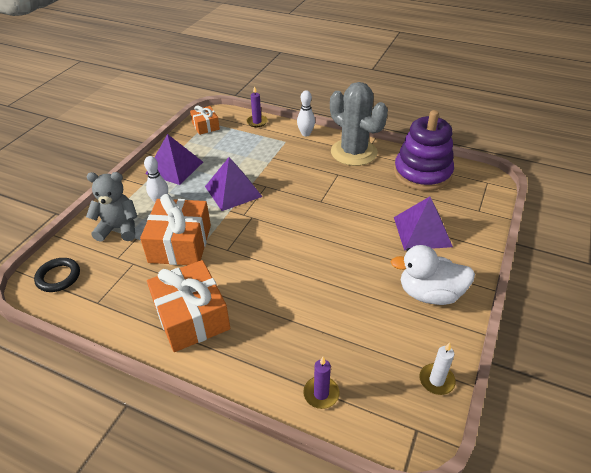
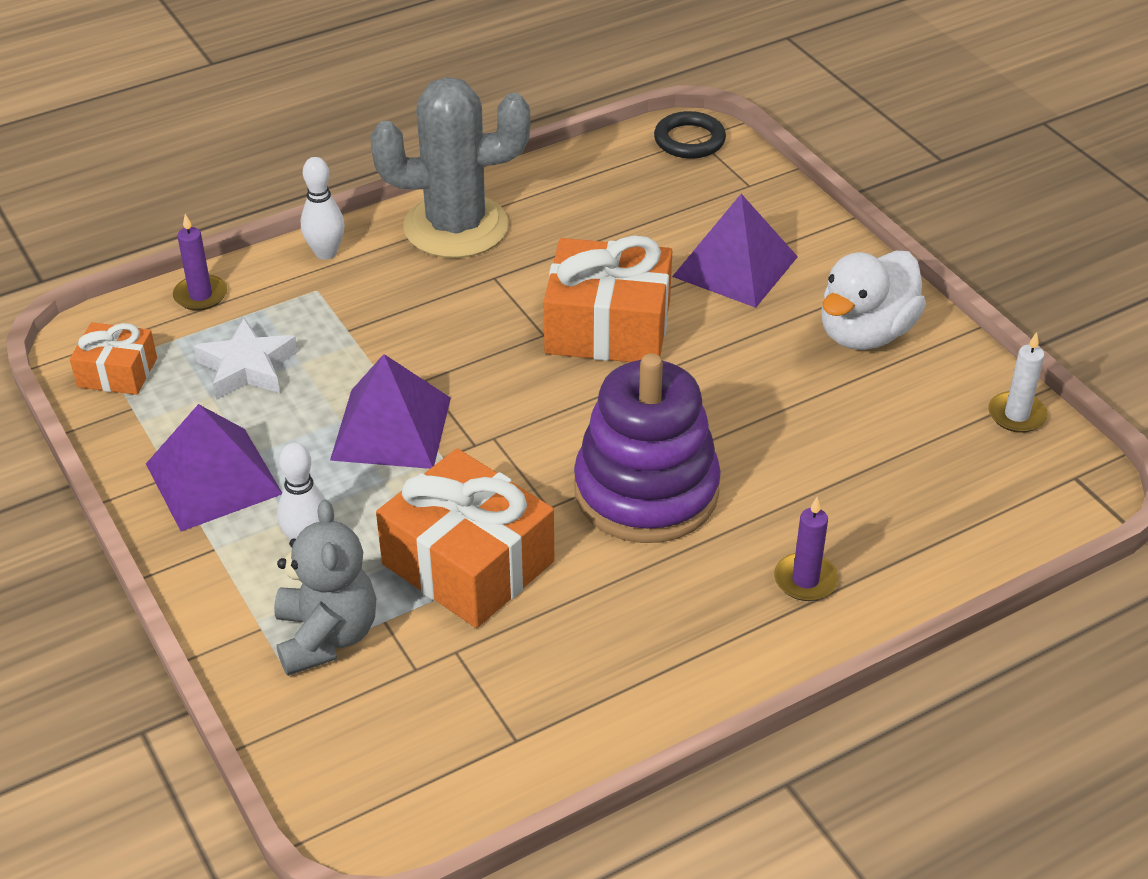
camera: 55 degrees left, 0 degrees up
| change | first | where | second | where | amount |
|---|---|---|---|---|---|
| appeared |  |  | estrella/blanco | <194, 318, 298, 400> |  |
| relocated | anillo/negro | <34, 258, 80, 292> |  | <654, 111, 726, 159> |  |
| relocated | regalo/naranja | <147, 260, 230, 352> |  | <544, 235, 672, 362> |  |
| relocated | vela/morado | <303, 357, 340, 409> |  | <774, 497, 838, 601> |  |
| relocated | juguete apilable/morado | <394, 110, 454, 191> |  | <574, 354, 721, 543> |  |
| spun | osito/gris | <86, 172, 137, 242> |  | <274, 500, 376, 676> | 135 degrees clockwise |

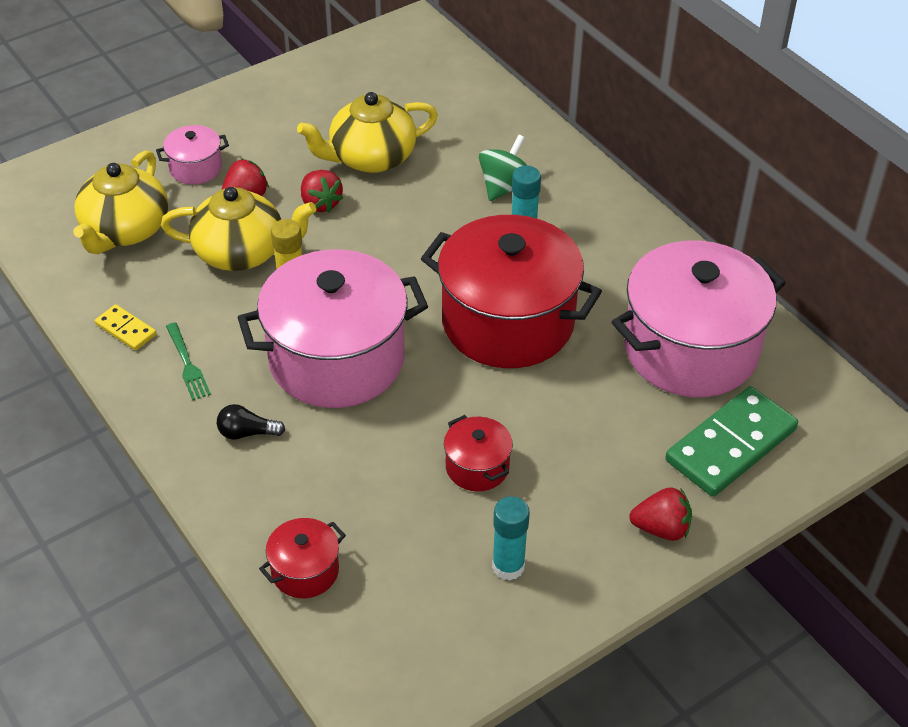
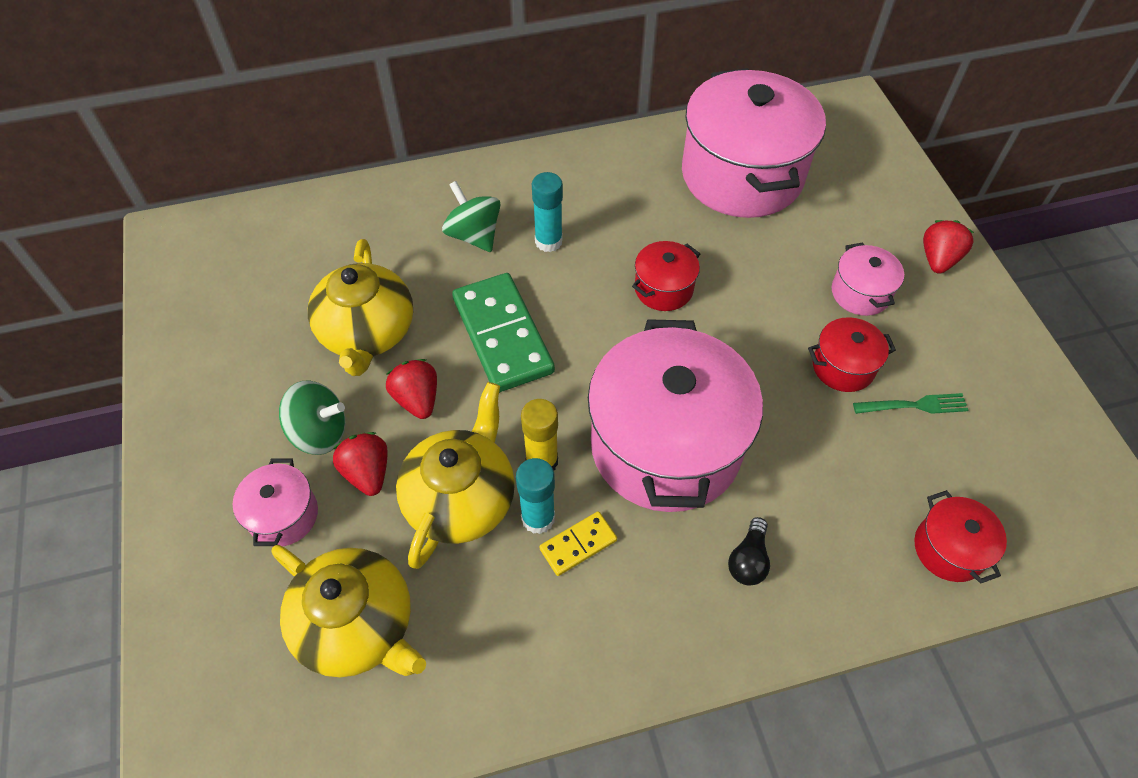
camera: 70 degrees left, 10 degrees up
| change | first | where | second | where | amount |
|---|---|---|---|---|---|
| appeared |  |  | peonza/verde | <279, 380, 345, 455> |  |
| appeared |  |  | olla/rosa | <832, 242, 904, 316> |  |
| relocated | ficha de dominó/amarillo | <95, 304, 157, 351> |  | <539, 511, 617, 576> |  |
| relocated | tenedor/verde | <166, 322, 211, 400> |  | <853, 393, 968, 414> |  |
| relocated | barra de pegamento/turquesa | <492, 496, 530, 580> |  | <516, 458, 555, 534> |  |
| relocated | ficha de dominó/verde | <665, 386, 798, 497> |  | <452, 273, 555, 393> |  |
| spun | fresa/rojo | <301, 170, 343, 212> |  | <386, 359, 437, 419> | 105 degrees counterclockwise |
| size | olla/rojo | <421, 215, 602, 368> |  | <632, 241, 700, 311> | x0.44 |

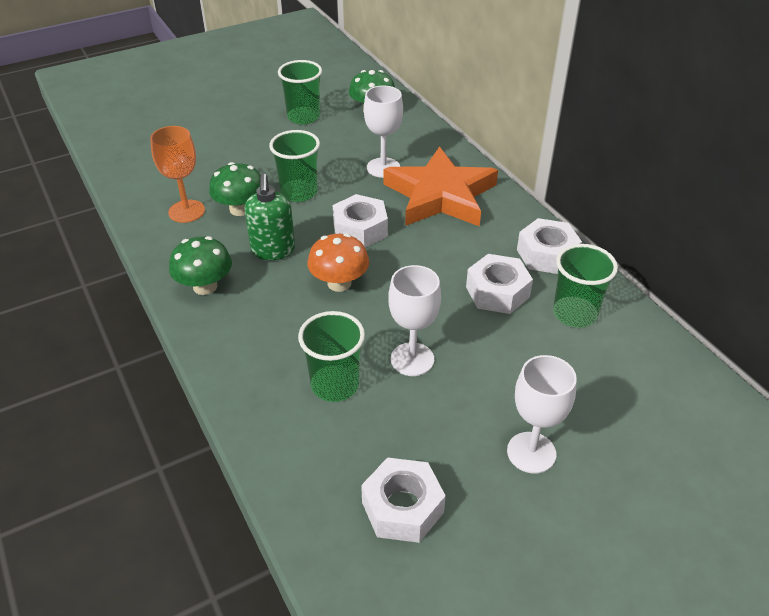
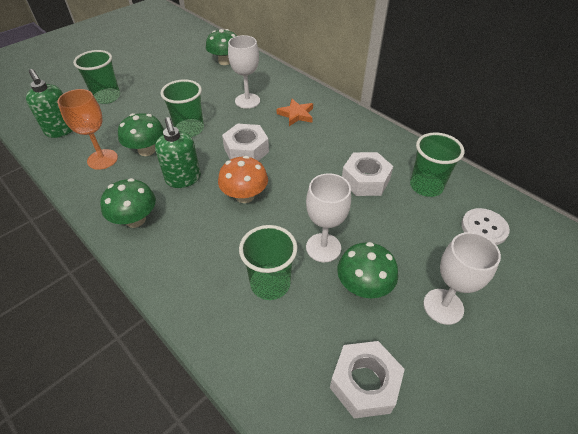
camera: 15 degrees left, 5 degrees up
| change | first | where | second | where | amount |
|---|---|---|---|---|---|
| missing | tuerca/blanco | <517, 218, 582, 274> |  |  |  |
| appeared |  |  | dispensador de jabón/verde | <26, 69, 73, 138> |  |
| appeared |  |  | seta/verde | <337, 242, 398, 298> |  |
| appeared |  |  | botón/blanco | <461, 208, 510, 245> |  |
| relocated | vaso/verde | <278, 60, 322, 125> |  | <73, 50, 120, 104> |  |
| size | estrella/naranja | <383, 147, 498, 227> |  | <277, 99, 313, 126> | x0.44 |

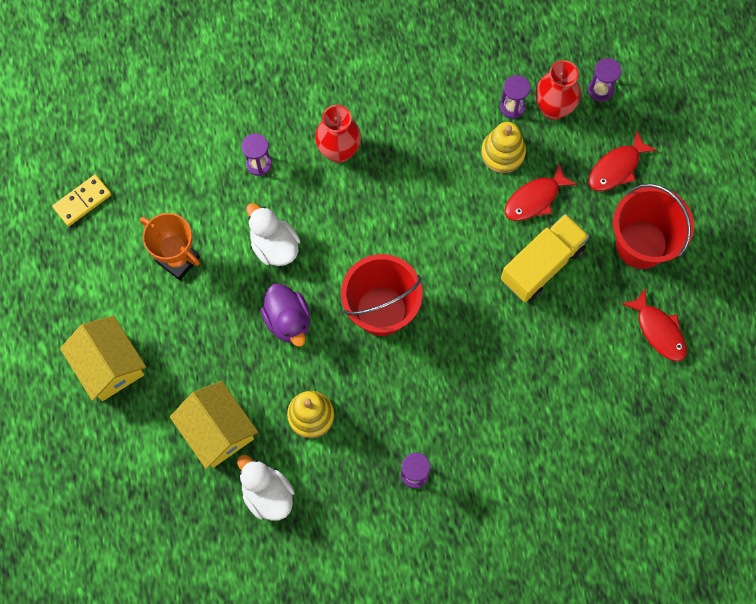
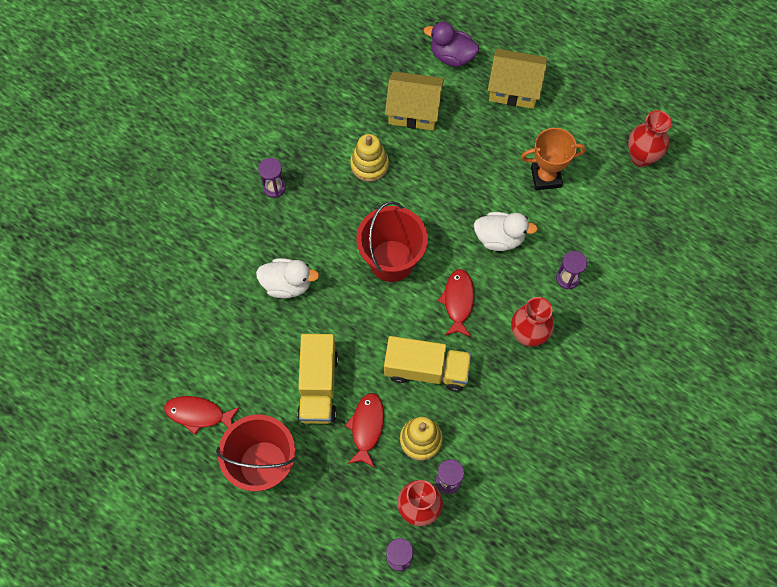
camera: 135 degrees right, 5 degrees down
| change | first | where | second | where | amount |
|---|---|---|---|---|---|
| appeared |  |  | camión/amarillo | <384, 336, 472, 392> |  |
| relocated | pato/blanco | <237, 455, 294, 521> |  | <256, 258, 319, 299> |  |
| relocated | pato/morado | <261, 283, 310, 347> |  | <424, 22, 479, 67> |  |
| relocated | pez/rojo | <589, 131, 657, 191> |  | <438, 269, 474, 337> |  |
| exchanged | ficha de dominó/amarillo | <53, 175, 111, 226> | florero/rojo | <628, 110, 672, 167> |  |

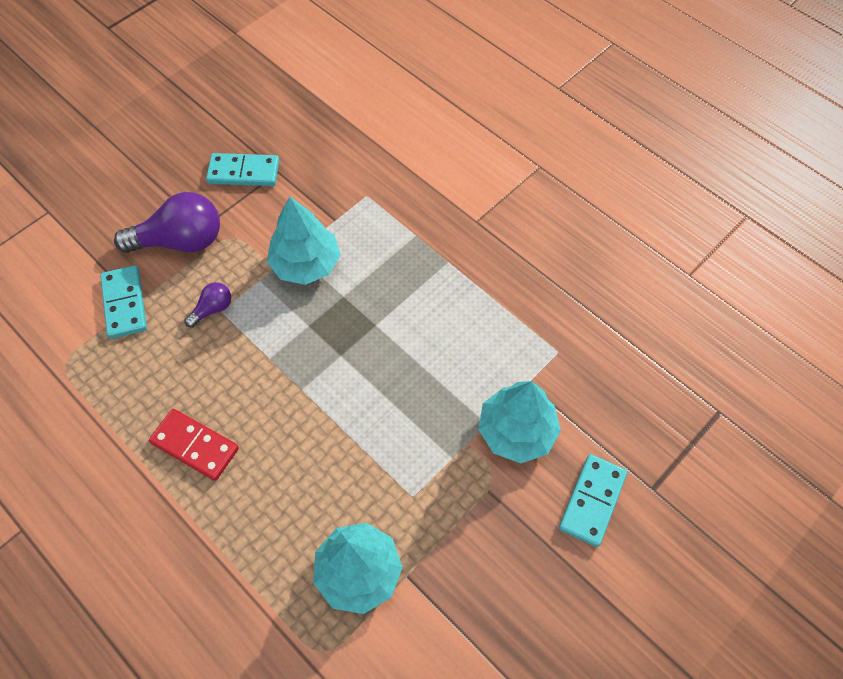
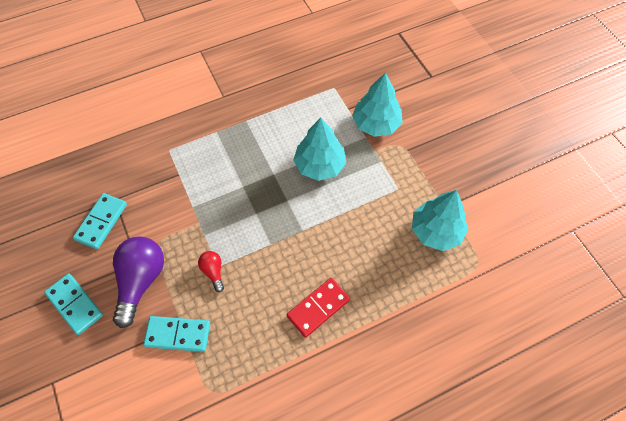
camera: 70 degrees left, 0 degrees up
| change | first | where | second | where | amount |
|---|---|---|---|---|---|
| relocated | árbol/turquesa | <267, 197, 341, 285> |  | <293, 118, 346, 181> |  |
| relocated | ficha de dominó/turquesa | <559, 454, 627, 547> |  | <44, 274, 103, 335> |  |
| colour | bombilla/morado | <184, 282, 231, 328> | bombilla/rojo | <198, 251, 224, 292> |  |

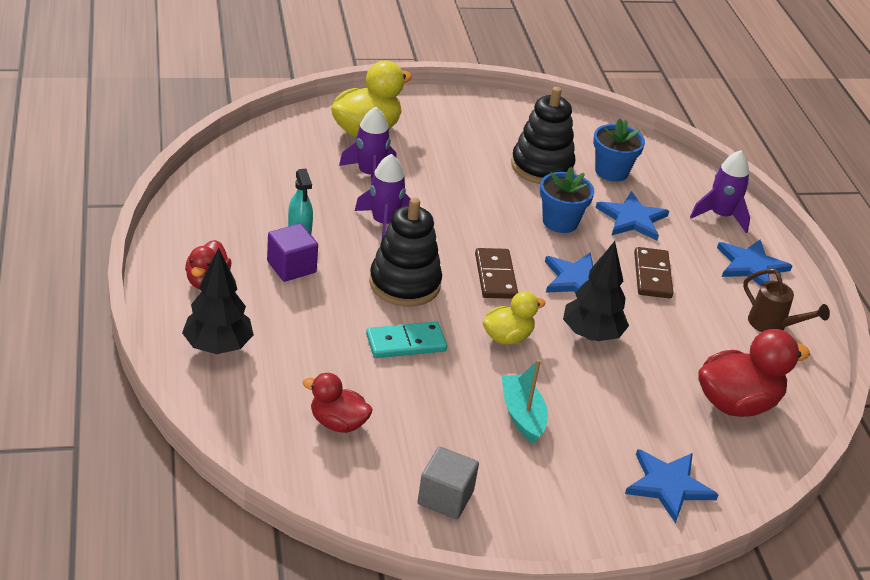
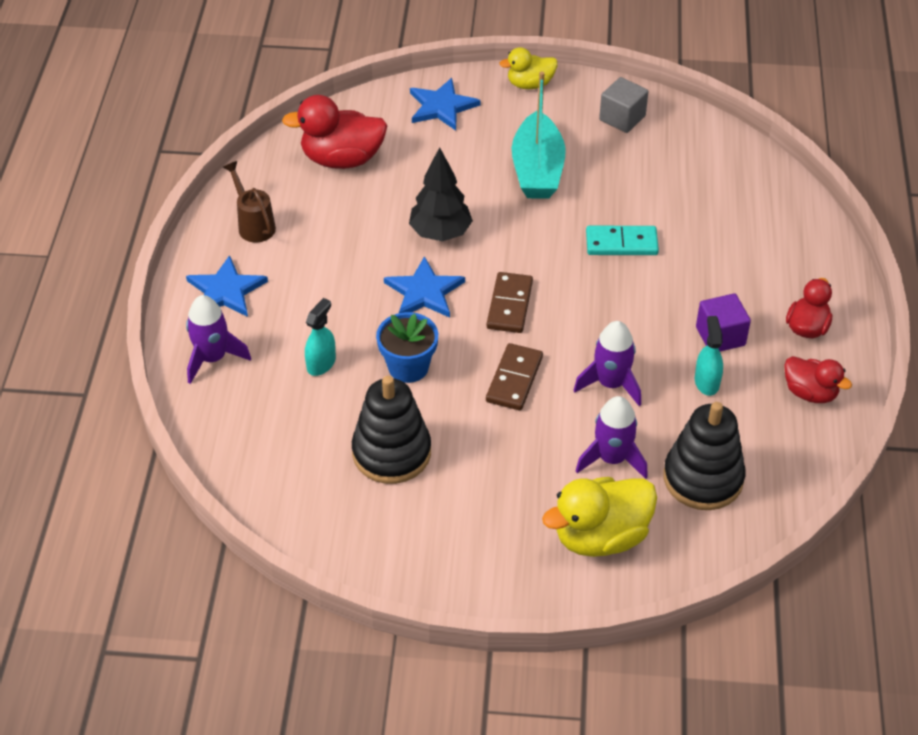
camera: 160 degrees left, 10 degrees up
| change | first | where | second | where | amount |
|---|---|---|---|---|---|
| missing | árbol/negro | <182, 248, 254, 354> |  |  |  |
| missing | maceta/azul | <593, 118, 645, 182> |  |  |  |
| relocated | pato/rojo | <302, 373, 373, 433> |  | <784, 356, 852, 403> |  |
| relocated | juguete apilable/negro | <369, 198, 442, 307> |  | <663, 402, 746, 510> |  |
| relocated | pato/amarillo | <483, 291, 546, 345> |  | <499, 47, 557, 89> |  |
| relocated | ficha de dominó/marrón | <634, 247, 673, 299> |  | <486, 343, 543, 410> |  |
| exchanged | estrella/azul | <596, 191, 669, 241> | pulverizador/turquesa | <305, 298, 336, 376> |  |
| size | barco/turquesa | <501, 359, 548, 444> |  | <512, 71, 566, 199> | x1.55 |

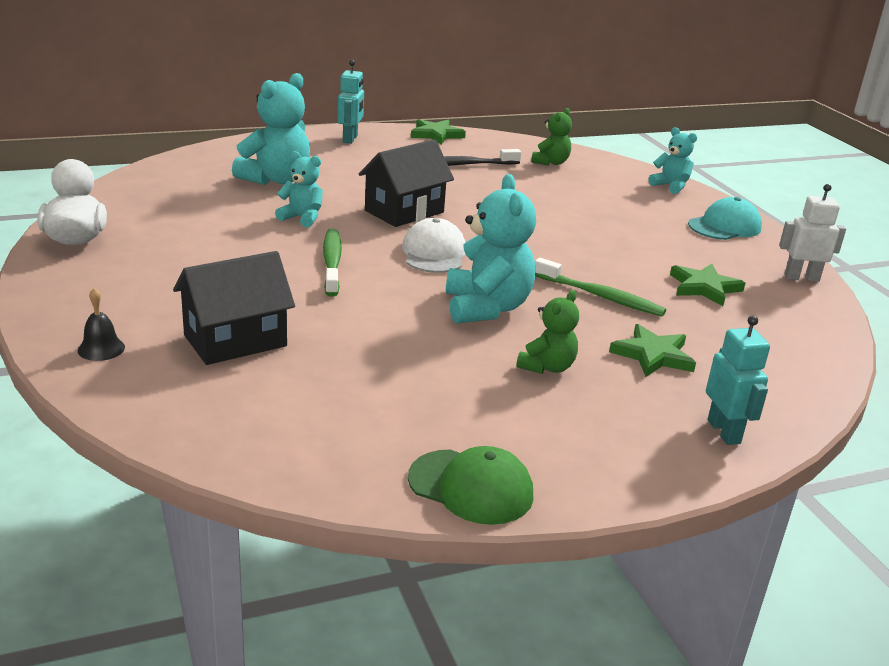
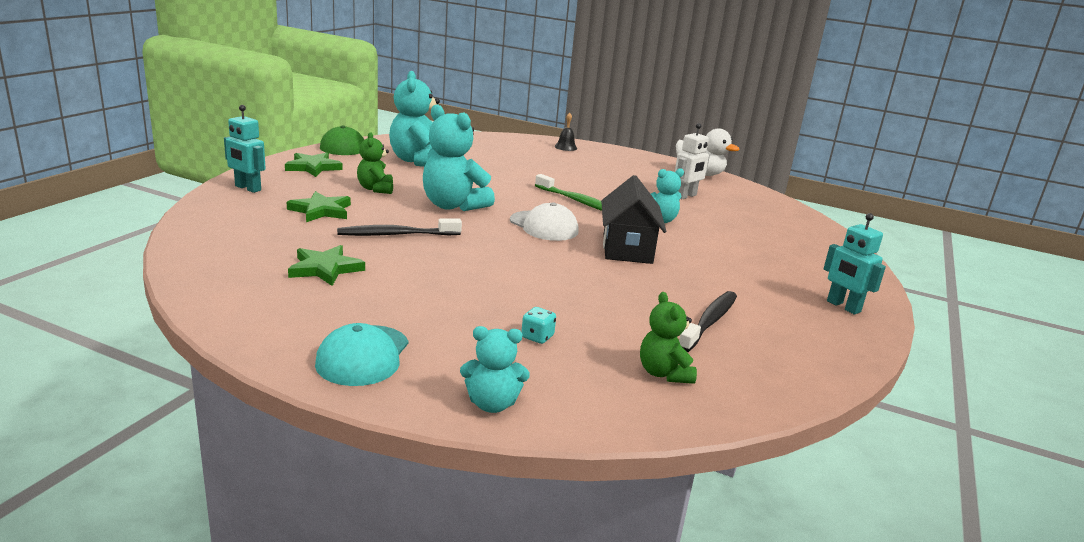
camera: 135 degrees right, 5 degrees down
| change | first | where | second | where | amount |
|---|---|---|---|---|---|
| missing | casa/negro | <173, 251, 295, 365> |  |  |  |
| appeared |  |  | dado/turquesa | <521, 307, 556, 344> |  |
| relocated | osito/turquesa | <232, 73, 310, 185> |  | <389, 71, 440, 167> |  |
| relocated | estrella/verde | <411, 119, 466, 145> |  | <285, 152, 343, 177> |  |
| relocated | robot/blanco | <779, 184, 846, 282> |  | <675, 123, 710, 199> |  |
| colour | cepillo de dientes/verde | <535, 258, 666, 317> | cepillo de dientes/negro | <337, 218, 462, 236> |  |

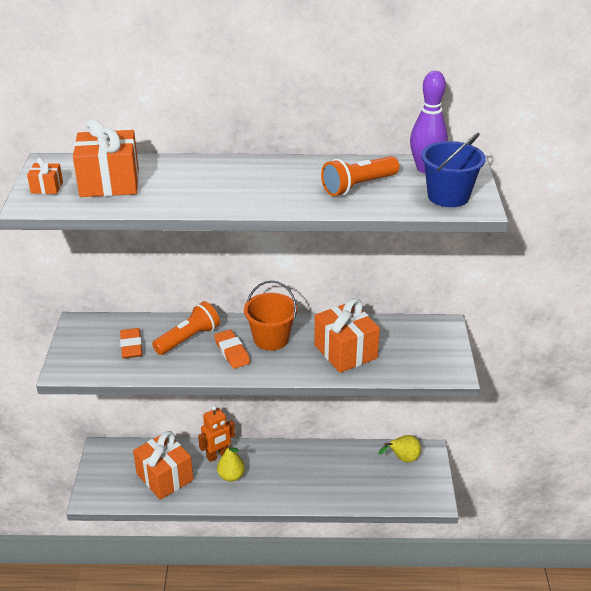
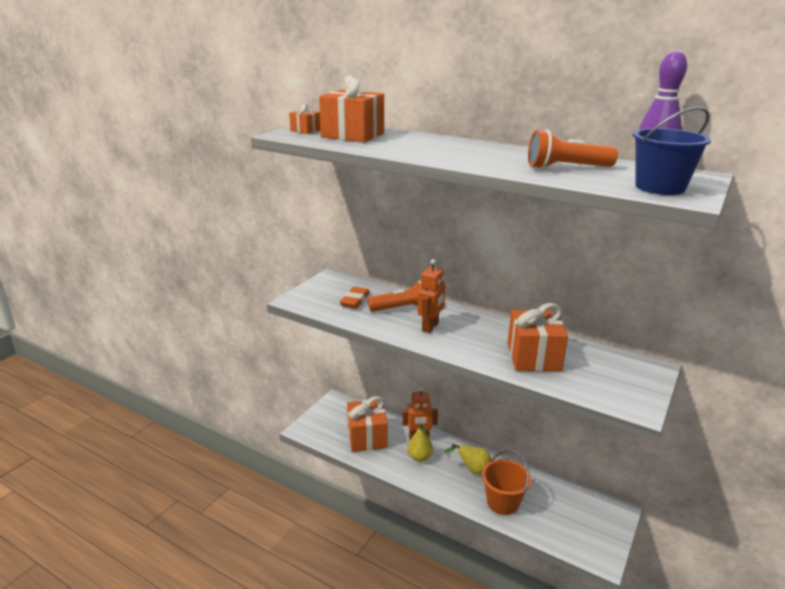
camera: 30 degrees right, 10 degrees down
| change | first | where | second | where | amount |
|---|---|---|---|---|---|
| relocated | balde/naranja | <244, 280, 297, 351> |  | <482, 450, 531, 515> |  |
| relocated | pera/amarillo | <378, 435, 421, 463> |  | <444, 444, 491, 474> |  |
| exchanged | goma de borrar/naranja | <214, 330, 250, 369> | robot/naranja | <418, 259, 445, 333> |  |

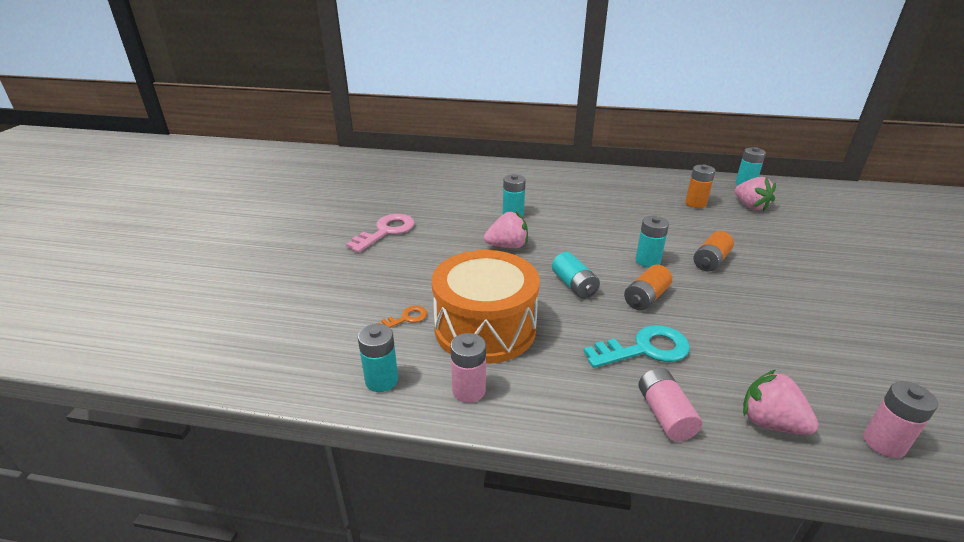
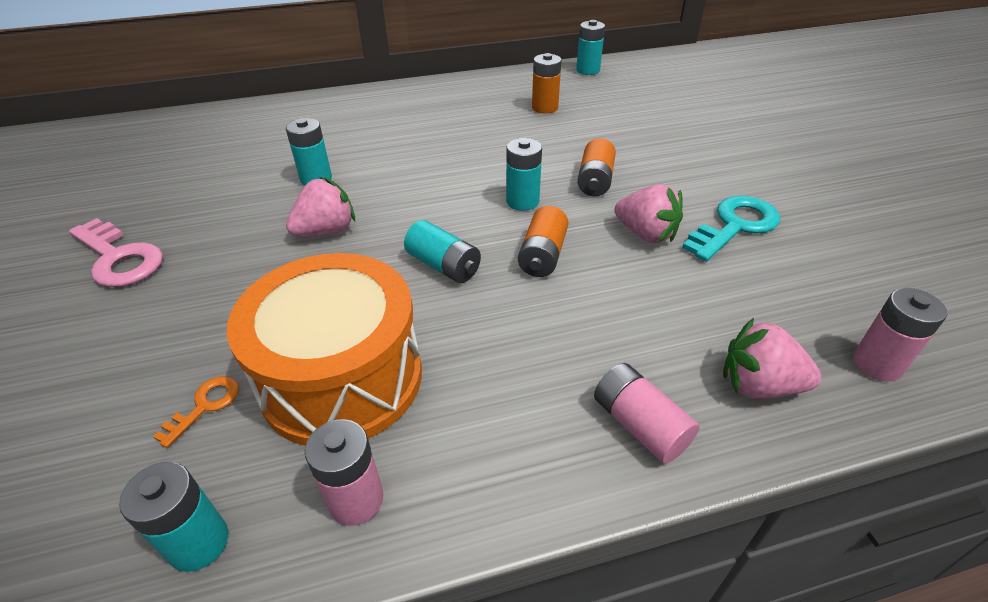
camera: 25 degrees left, 10 degrees up
| change | first | where | second | where | amount |
|---|---|---|---|---|---|
| relocated | llave/turquesa | <584, 325, 690, 368> |  | <682, 196, 780, 262> |  |
| relocated | fresa/rosa | <735, 177, 776, 212> |  | <614, 184, 683, 243> |  |
| spun | llave/rosa | <346, 214, 415, 253> |  | <69, 218, 163, 287> | 120 degrees clockwise |

